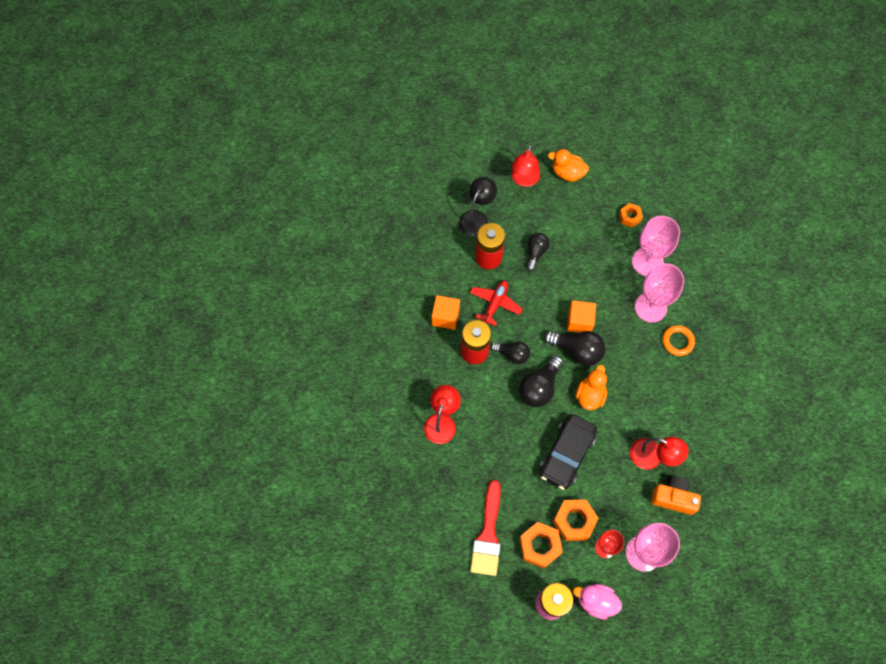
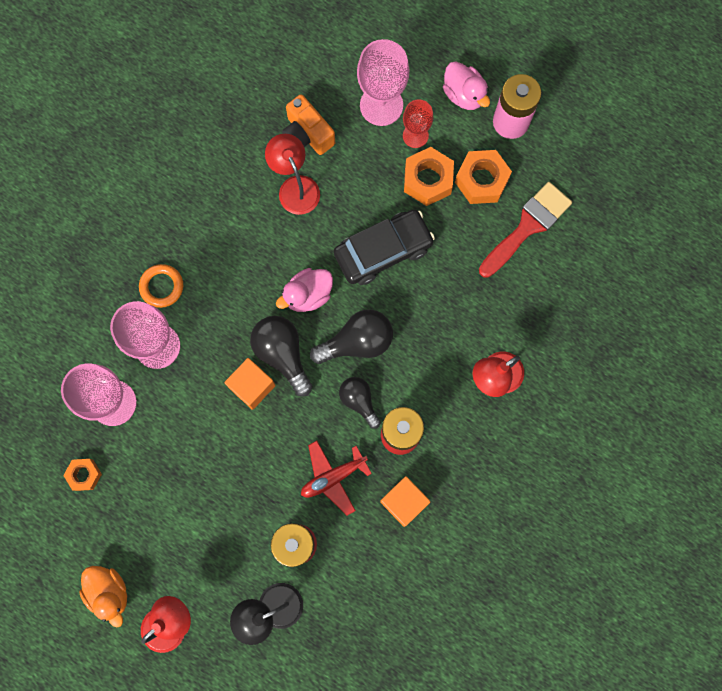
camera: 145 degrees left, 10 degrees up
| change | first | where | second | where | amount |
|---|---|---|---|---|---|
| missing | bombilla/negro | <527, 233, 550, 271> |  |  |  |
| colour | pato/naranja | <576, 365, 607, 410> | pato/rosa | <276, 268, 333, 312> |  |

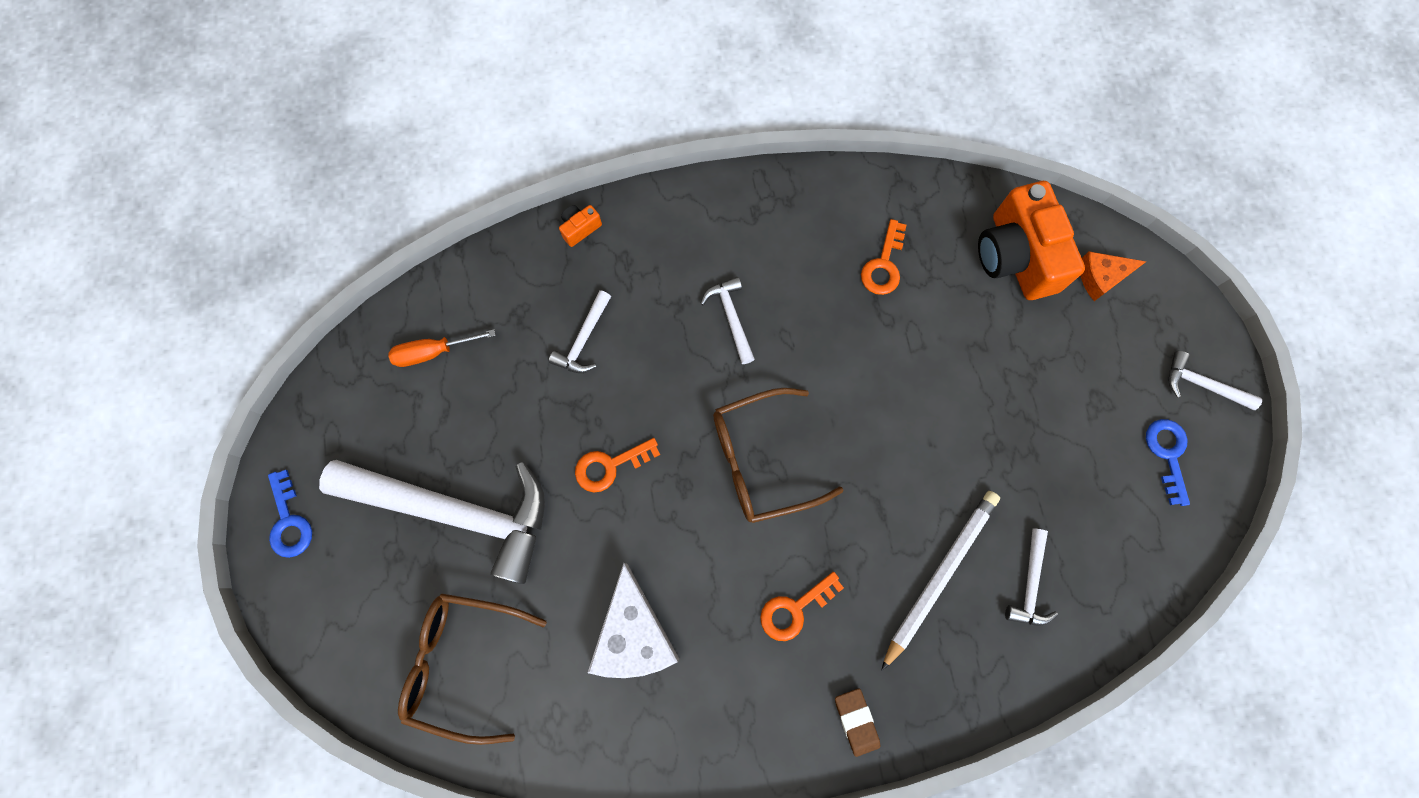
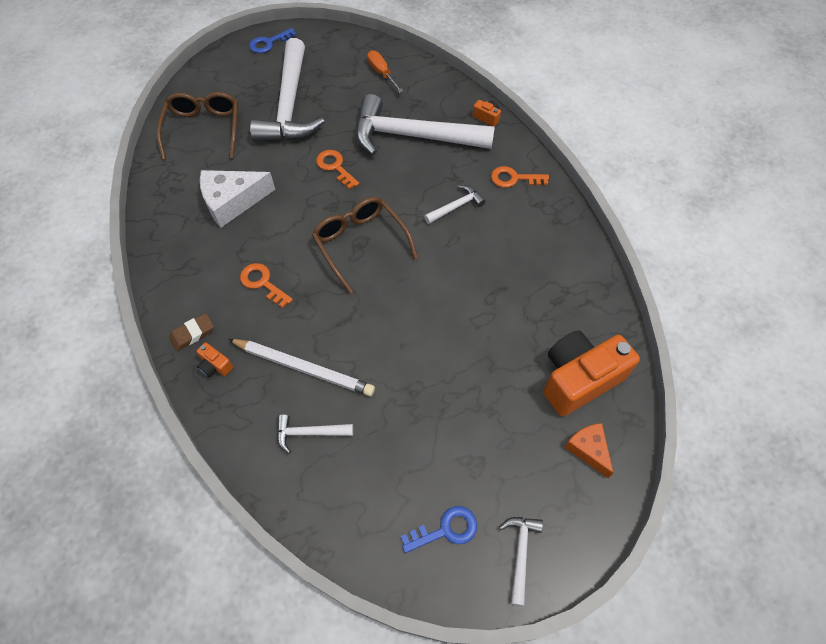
camera: 75 degrees right, 15 degrees down
| change | first | where | second | where | amount |
|---|---|---|---|---|---|
| appeared |  |  | cámara/naranja | <197, 342, 233, 377> |  |
| relocated | llave/naranja | <861, 219, 907, 295> |  | <491, 166, 549, 188> |  |
| size | martillo/blanco | <549, 290, 611, 373> |  | <356, 94, 495, 155> | x2.37 |

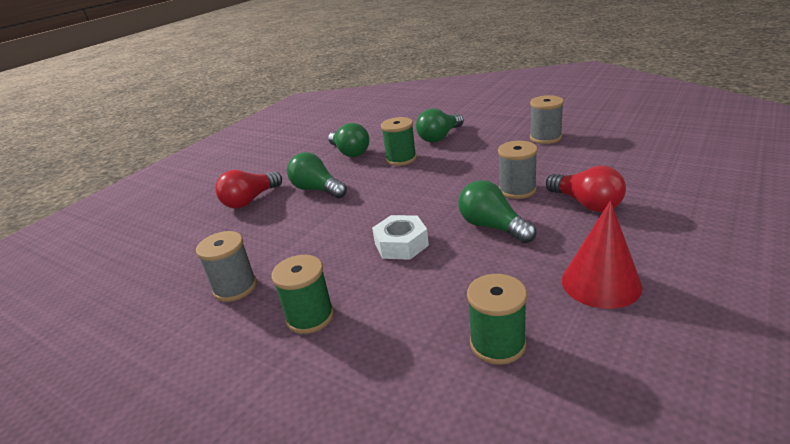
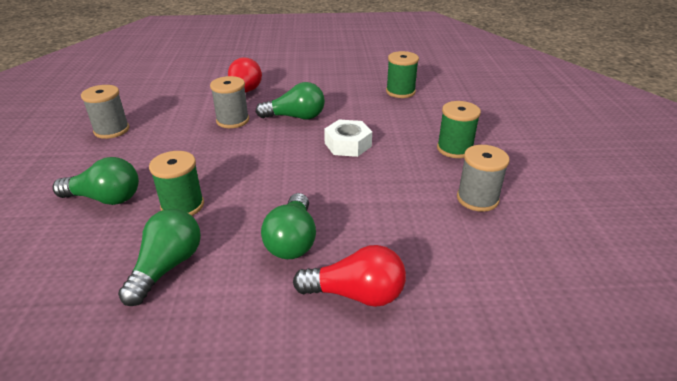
camera: 130 degrees left, 5 degrees up
| change | first | where | second | where | amount |
|---|---|---|---|---|---|
| missing | cono/rojo | <562, 201, 643, 309> |  |  |  |
| spun | bombilla/verde | <458, 180, 536, 243> |  | <256, 82, 325, 120> | 105 degrees counterclockwise |

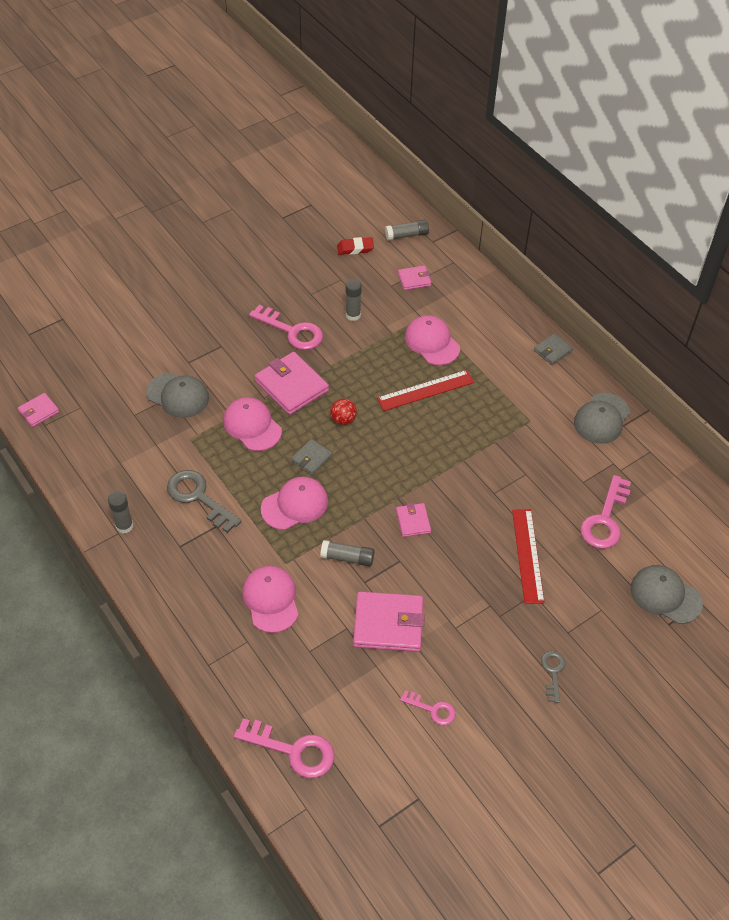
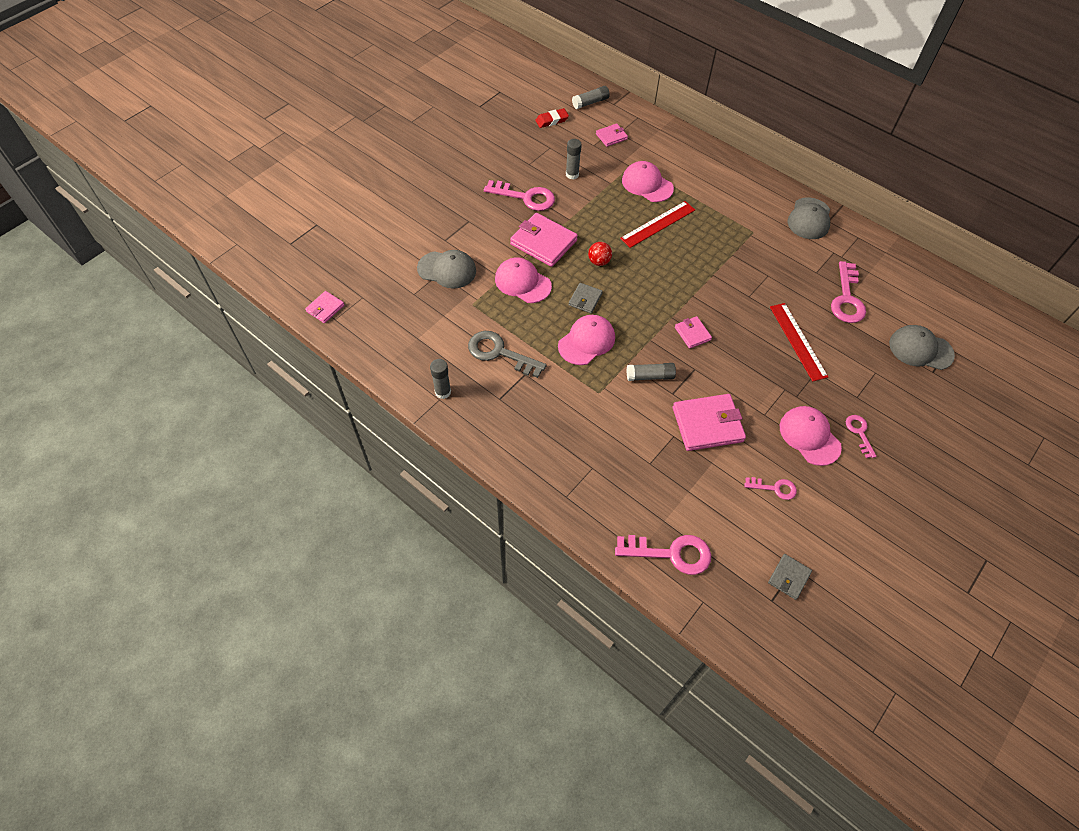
camera: 15 degrees left, 5 degrees up
| change | first | where | second | where | amount |
|---|---|---|---|---|---|
| relocated | gorra/rosa | <242, 566, 299, 633> |  | <780, 406, 842, 466> |  |
| relocated | cartera/gris | <534, 333, 573, 365> |  | <768, 554, 812, 600> |  |
| colour | llave/gris | <541, 651, 565, 703> | llave/rosa | <846, 415, 876, 458> |  |

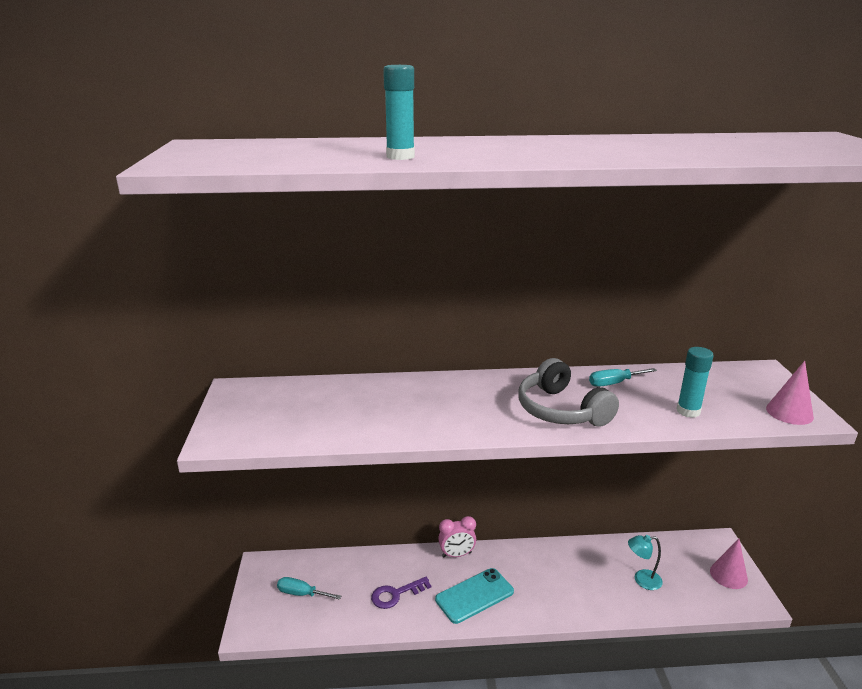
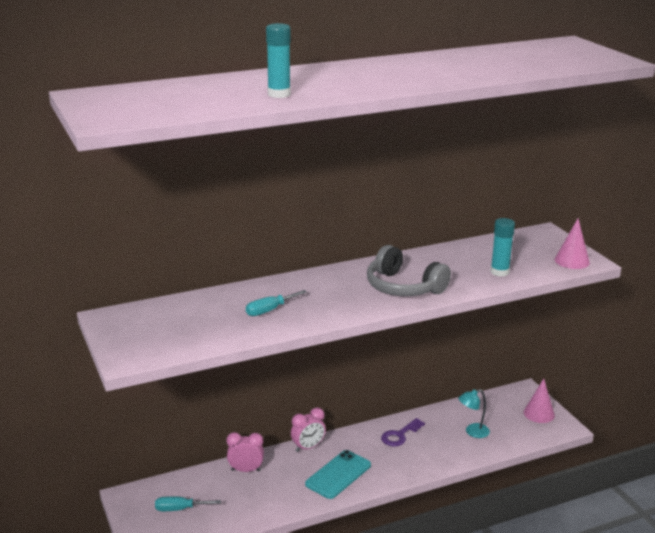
camera: 20 degrees left, 0 degrees up
| change | first | where | second | where | amount |
|---|---|---|---|---|---|
| appeared |  |  | despertador/rosa | <227, 432, 264, 472> |  |
| relocated | llave/morado | <371, 577, 431, 609> |  | <381, 418, 425, 447> |  |
| relocated | destornillador/turquesa | <589, 368, 657, 387> |  | <246, 290, 307, 316> |  |

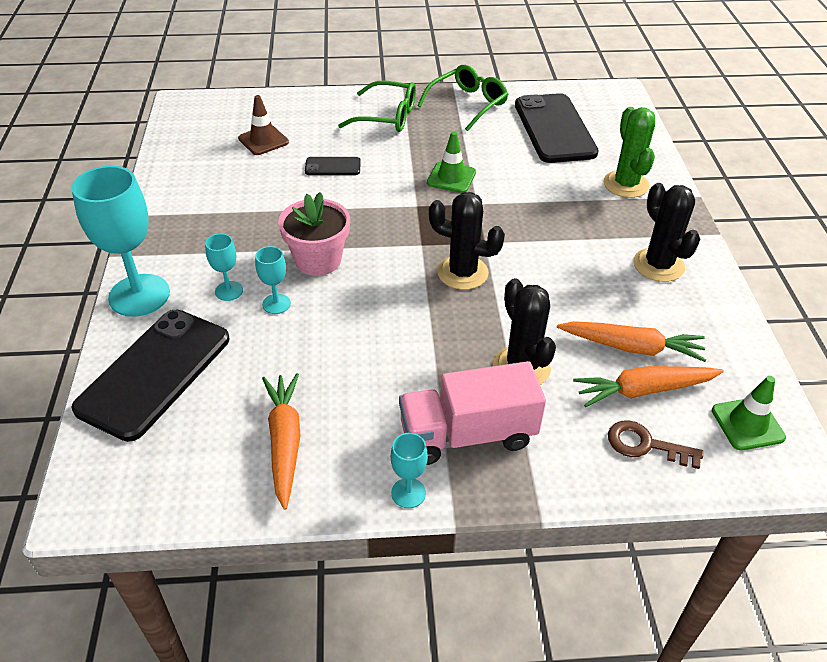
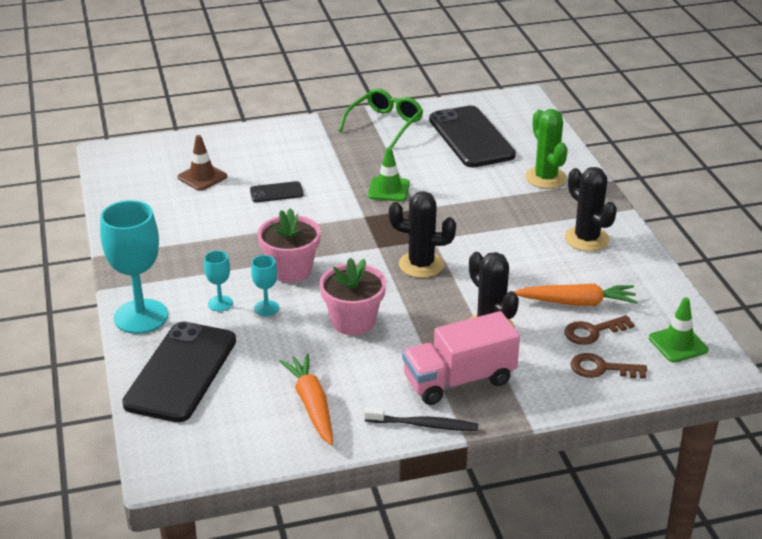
camera: 10 degrees left, 10 degrees down
| change | first | where | second | where | amount |
|---|---|---|---|---|---|
| missing | gafas/verde | <338, 81, 416, 132> |  |  |  |
| appeared |  |  | maceta/rosa | <319, 258, 386, 335> |  |
| exchanged | copa/turquesa | <391, 433, 428, 508> | cepillo de dientes/negro | <364, 407, 478, 431> |  |
| exchanged | zanahoria/naranja | <573, 366, 724, 407> | llave/marrón | <564, 315, 634, 345> |  |

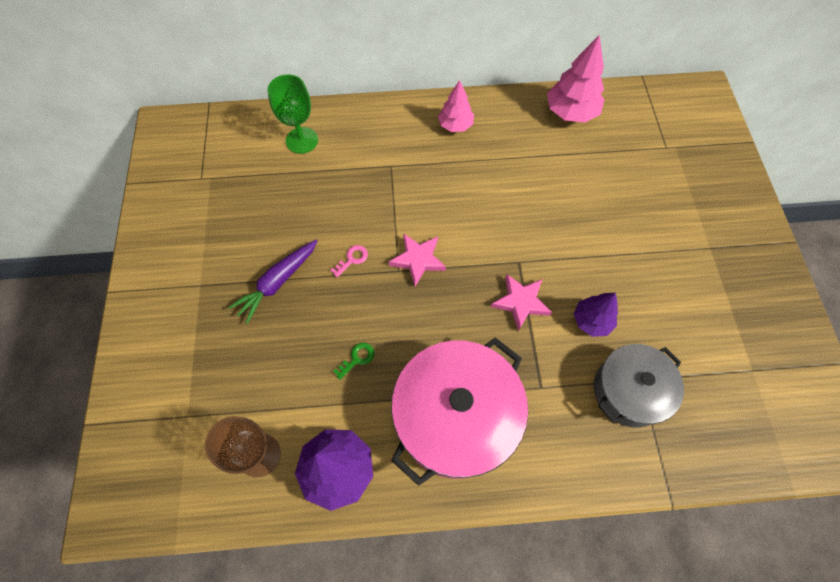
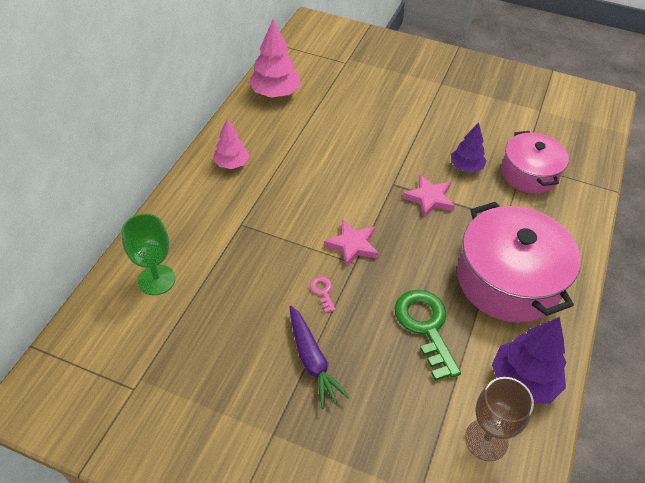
camera: 65 degrees left, 15 degrees down
| change | first | where | second | where | amount |
|---|---|---|---|---|---|
| colour | olla/gris | <594, 344, 684, 428> | olla/rosa | <501, 131, 569, 194> |  |
| size | llave/verde | <333, 342, 374, 380> |  | <395, 290, 461, 381> | x2.29 |

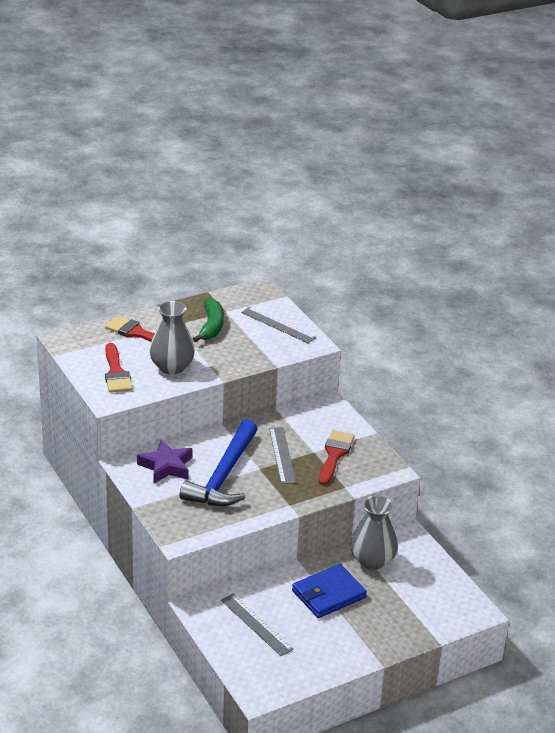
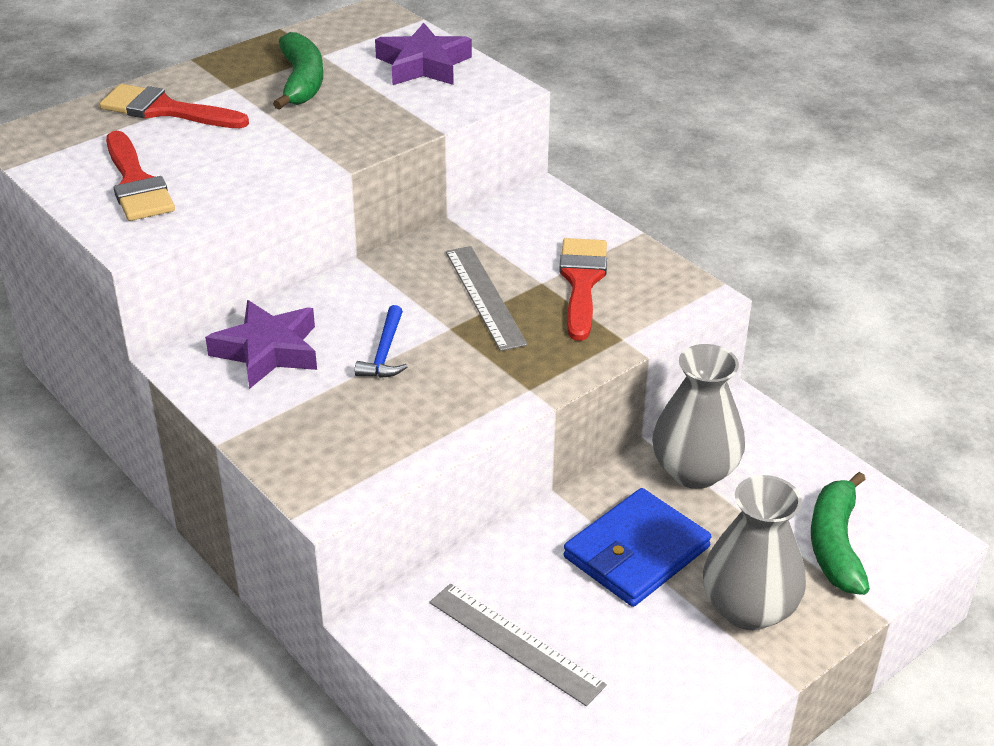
camera: 10 degrees left, 5 degrees up
| change | first | where | second | where | amount |
|---|---|---|---|---|---|
| appeared |  |  | plátano/verde | <811, 472, 870, 595> |  |
| relocated | florero/gris | <149, 301, 195, 375> |  | <703, 475, 806, 630> |  |
| exchanged | regla/gris | <241, 307, 316, 343> | estrella/morado | <375, 23, 472, 85> |  |
| size | martillo/azul | <180, 420, 257, 506> |  | <355, 305, 407, 378> | x0.41 |

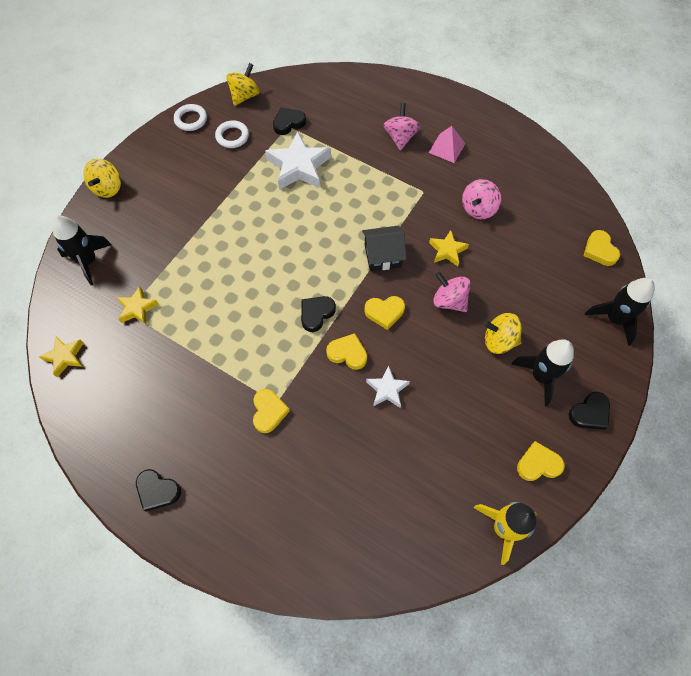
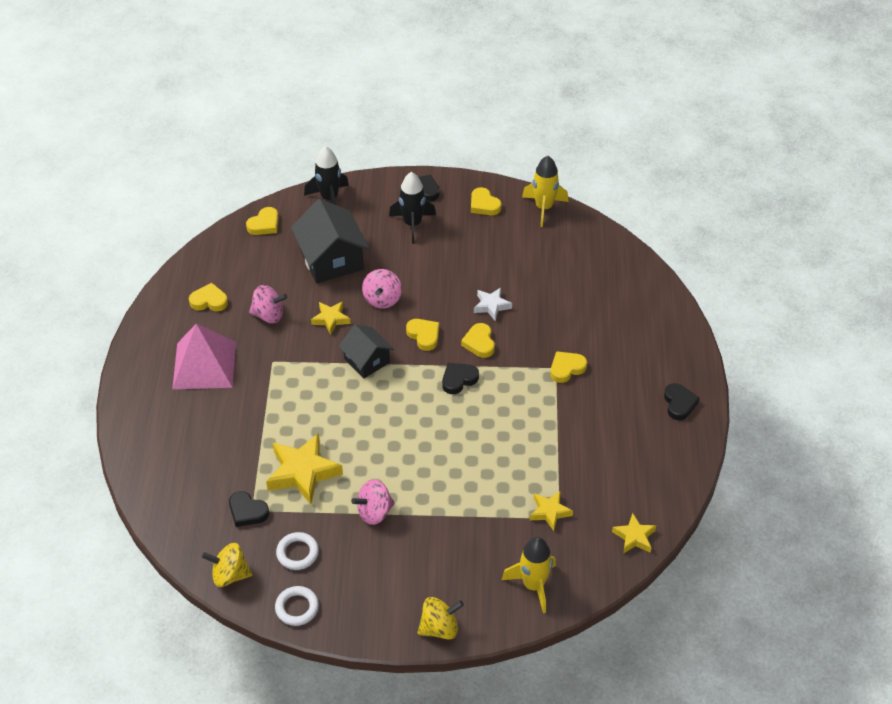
camera: 120 degrees left, 15 degrees down
| change | first | where | second | where | amount |
|---|---|---|---|---|---|
| missing | peonza/amarillo | <483, 313, 522, 354> |  |  |  |
| appeared |  |  | corazón/amarillo | <189, 283, 228, 311> |  |
| appeared |  |  | casa/negro | <291, 199, 370, 283> |  |
| relocated | peonza/rosa | <383, 103, 420, 151> |  | <351, 479, 395, 525> |  |
| colour | cohete/negro | <52, 215, 112, 285> | cohete/amarillo | <502, 537, 556, 613> |  |
| colour | estrella/blanco | <265, 131, 331, 190> | estrella/amarillo | <266, 433, 343, 504> |  |
| spun | corazón/negro | <301, 296, 336, 332> |  | <442, 363, 479, 394> | 135 degrees clockwise |
| size | pirámide/rosa | <428, 126, 466, 163> |  | <172, 324, 236, 389> | x1.86 |

